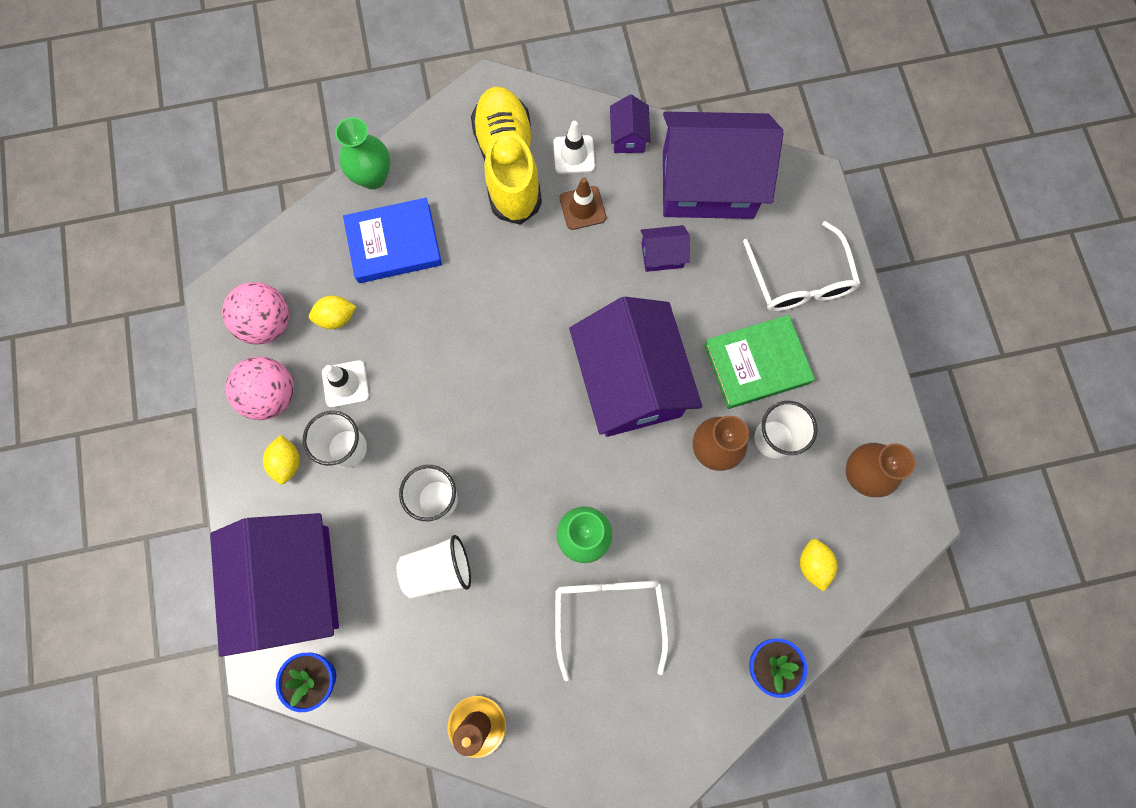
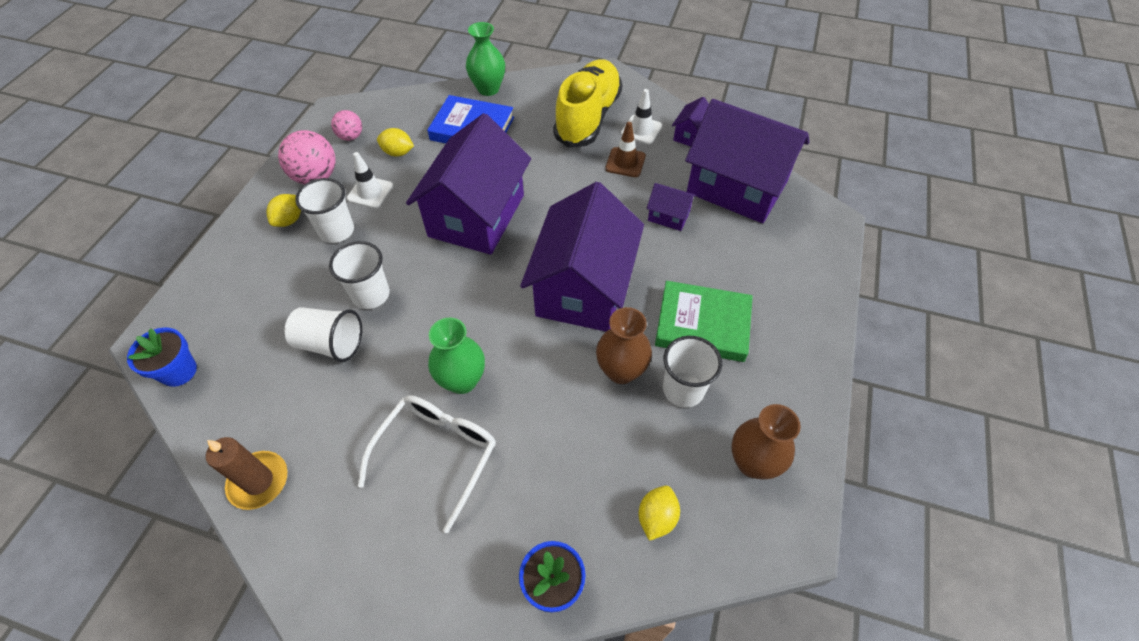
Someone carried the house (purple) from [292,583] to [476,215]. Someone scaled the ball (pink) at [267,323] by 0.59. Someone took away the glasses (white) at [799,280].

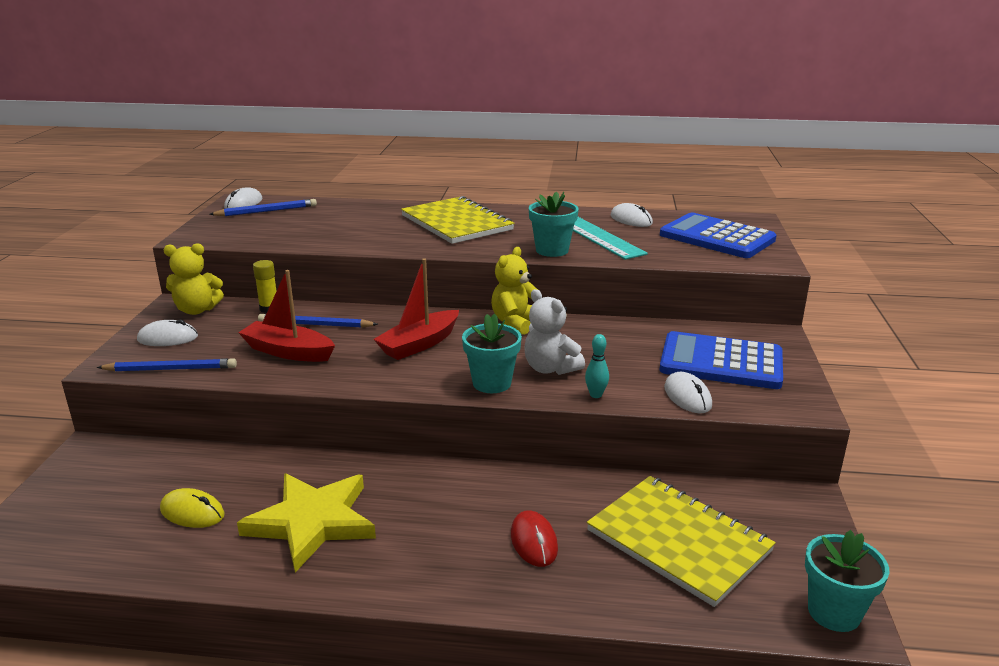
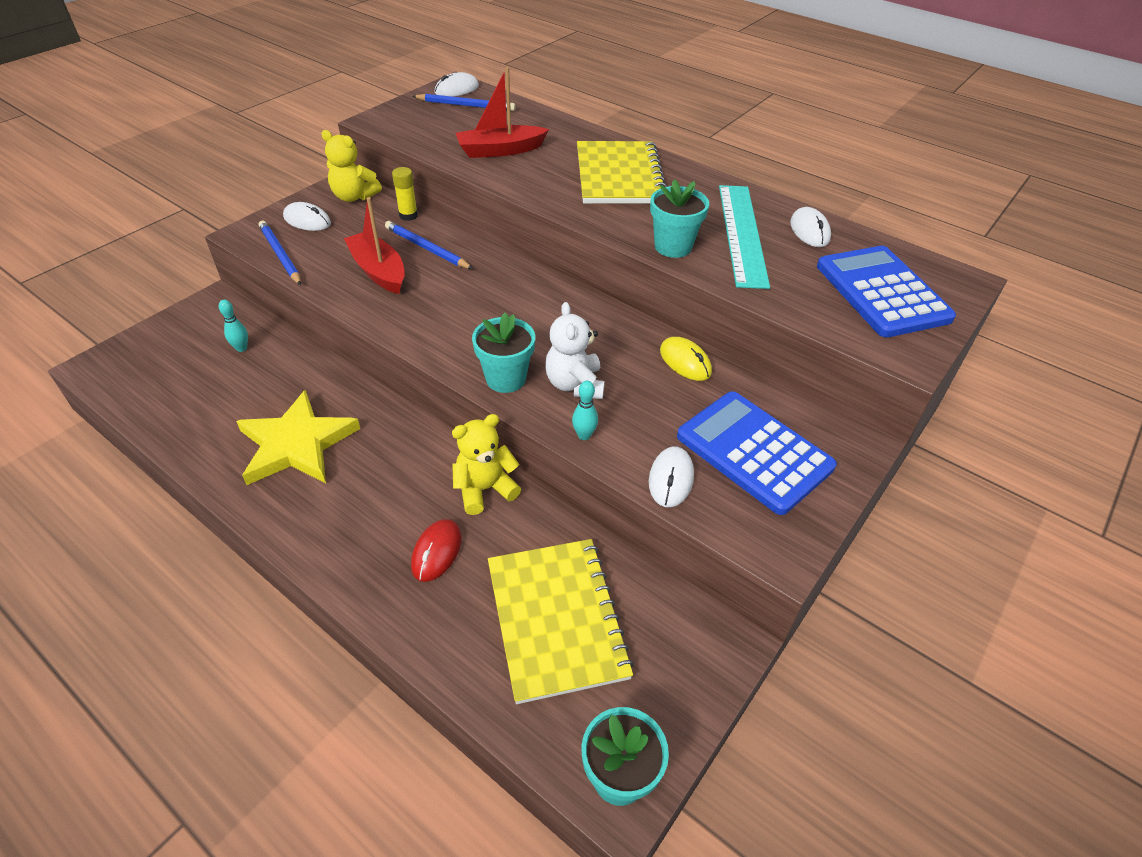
Someone rotated the pencil (blue) at [170,369] by 150 degrees counterclockwise. Someone carried the mouse (yellow) from [192,512] to [685,361]. Someone carried the boat (red) from [419,344] to [500,150]. Someone carried the teddy bear (yellow) from [515,323] to [484,489]. Someone put down the bowling pin (turquoise) at [241,348].

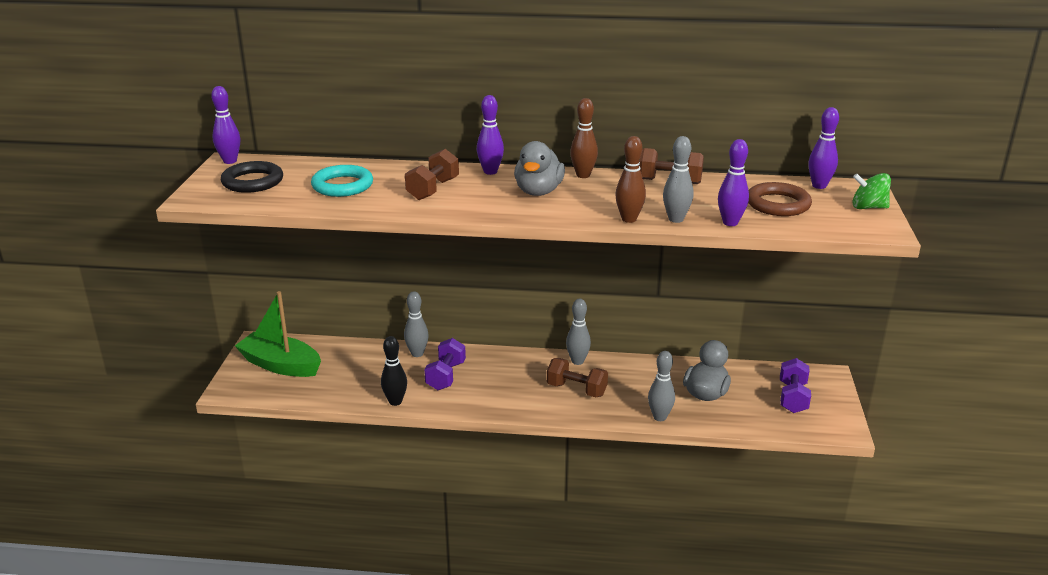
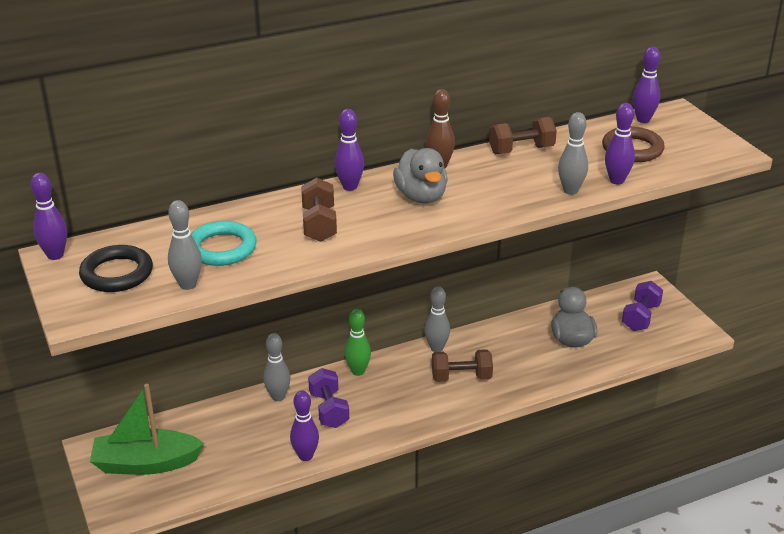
Someone repainted the bowling pin (black) at [395,401], which became the bowling pin (purple) at [305,456]. Someone took away the bowling pin (brown) at [629,219]. Someone carried the bowling pin (grey) from [659,417] to [188,285]. Someone rotated the dumbbell (purple) at [792,398] by 45 degrees clockwise. Someone took away the spinning top (green) at [868,207]. Someone put down the bowling pin (green) at [358,371].

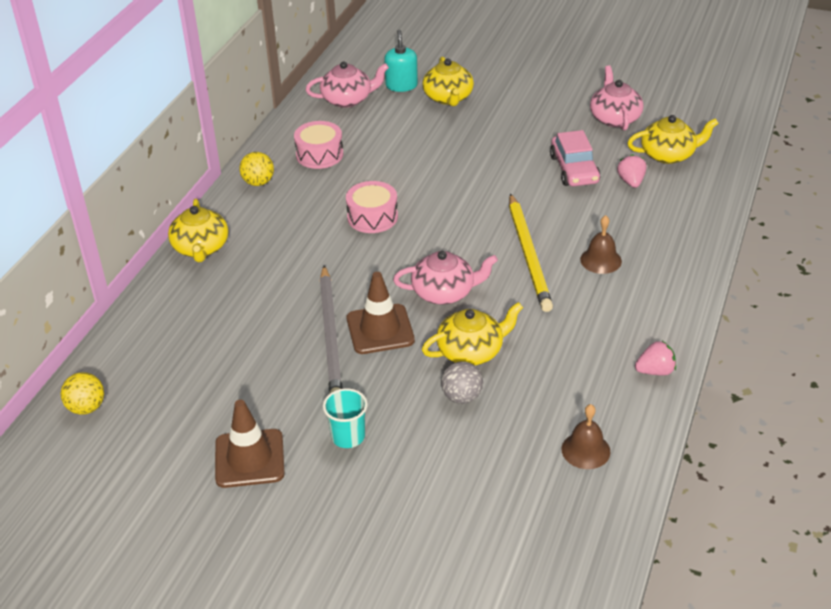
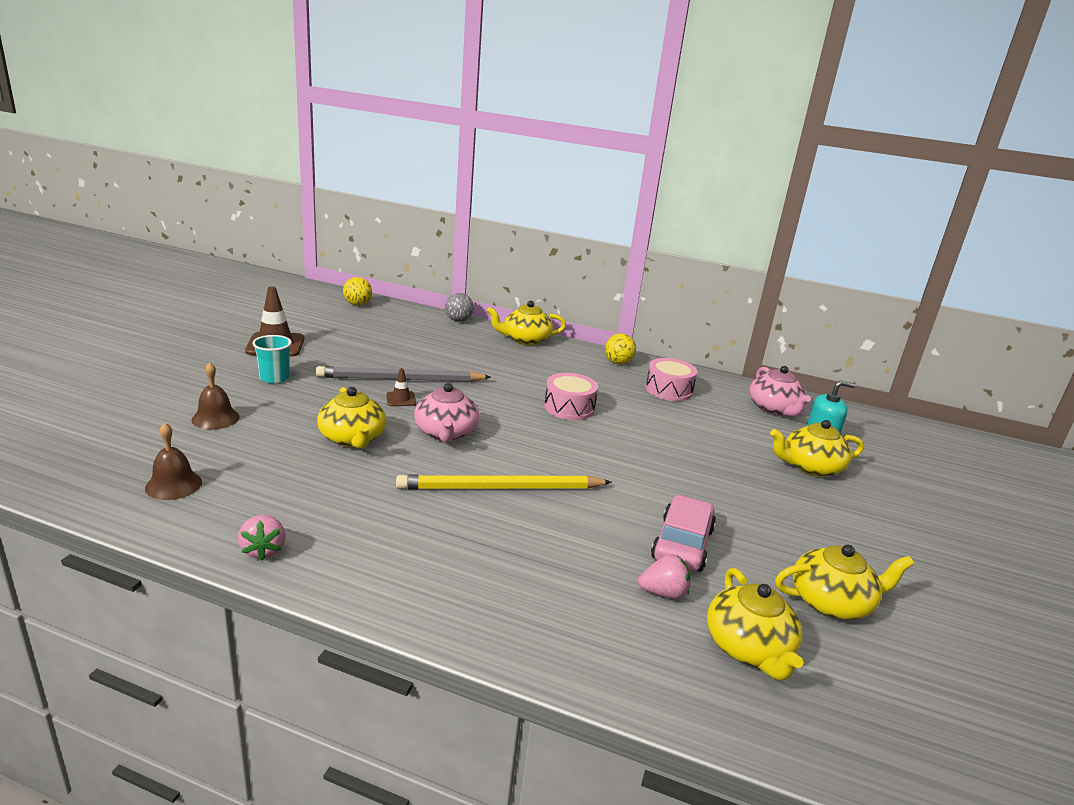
Someone scaled the traffic cone (brown) at [380,329] by 0.50. Someone carried the ball (grey) from [462,397] to [458,320]. Someone rotated the car (pink) at [574,169] by 120 degrees clockwise. Someone carried the bell (brown) from [600,260] to [215,418]. Someone repainted the teapot (pink) at [614,118], which became the teapot (yellow) at [832,602].

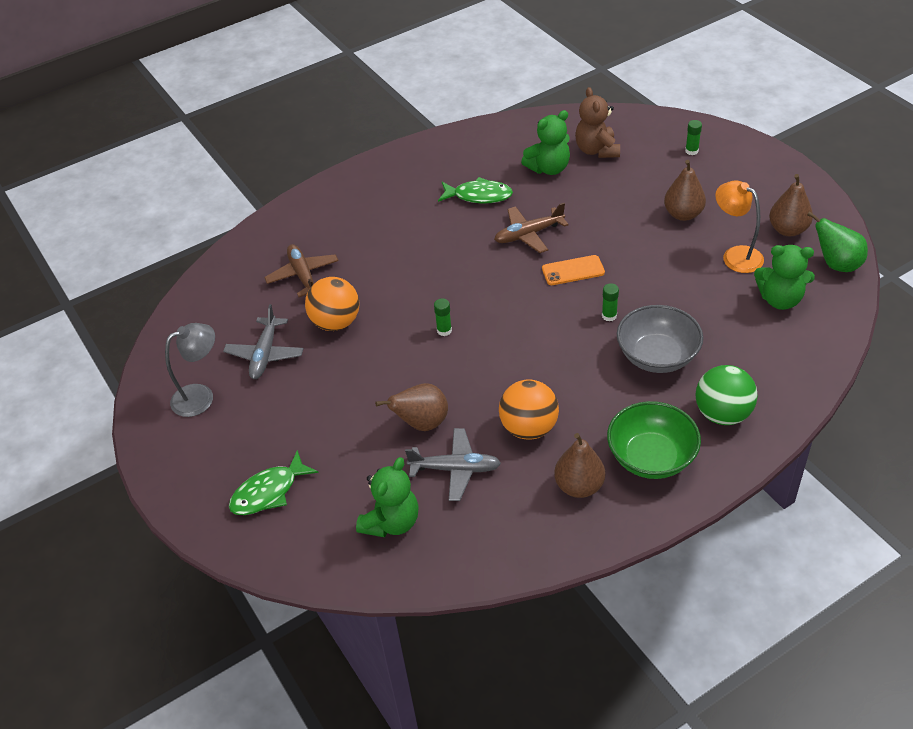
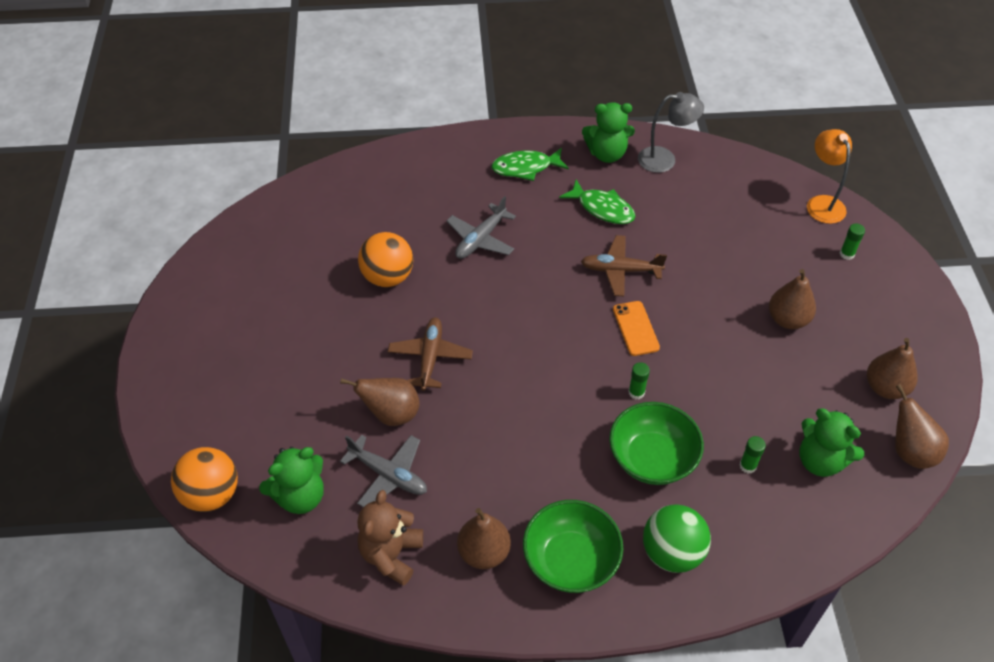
Someone carried the lamp (grey) from [201,396] to [665,159]. Someone carried the plane (grey) from [265,354] to [480,239]. Someone carried the fish (green) from [268,492] to [525,168]. Someone carried the plane (brown) from [303,275] to [430,357]. Someone carried the glue stick (green) from [444,330] to [748,466]. Someone carried the ball (orange) from [529,428] to [211,494]. Someone carried the teddy bear (green) from [549,168] to [607,154]. Someone rotated the phone (orange) at [573,271] by 60 degrees clockwise. Someone carried the teddy bear (brown) from [597,150] to [391,554]. Someone repainted the bowl (grey) at [657,356], which became the bowl (green) at [652,458]. Someone carried the lamp (orange) from [735,255] to [822,203]. Someone repainted the pear (green) at [836,264], which became the pear (brown) at [910,451].

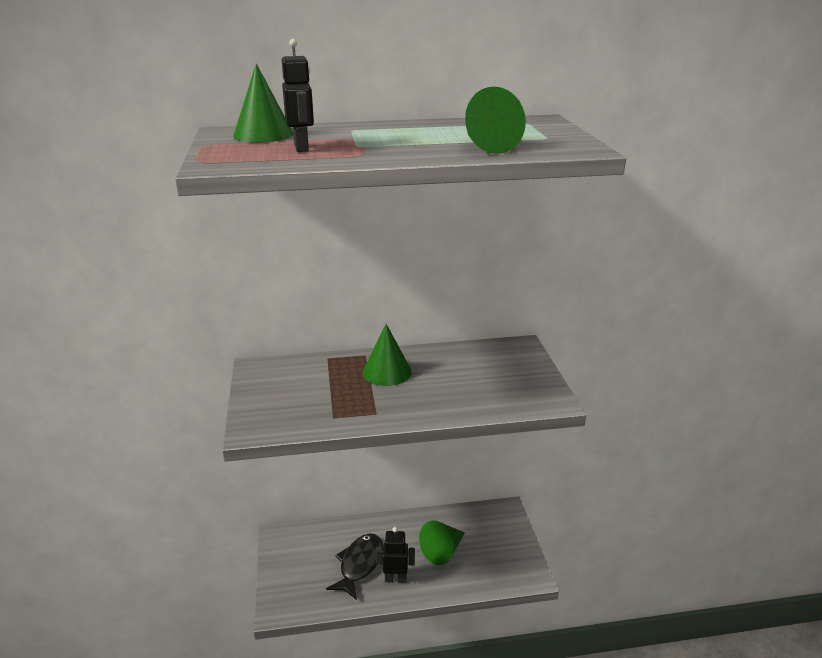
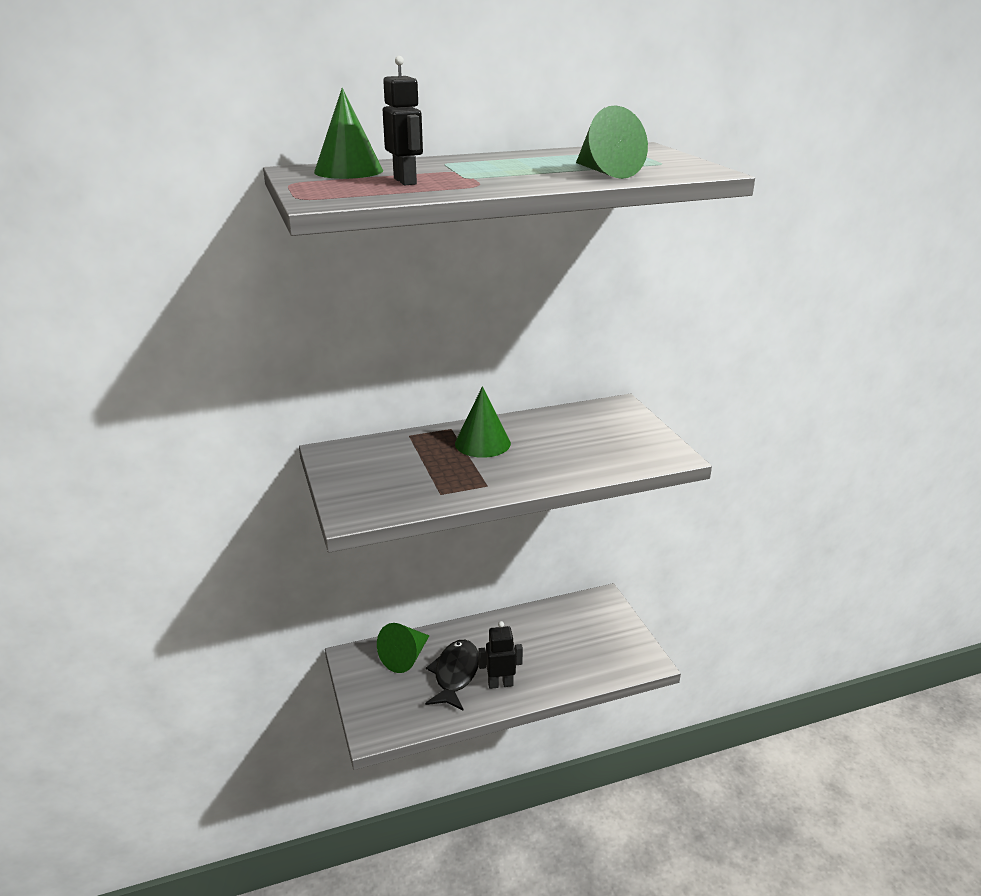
Someone carried the cone (green) from [443,550] to [405,657].

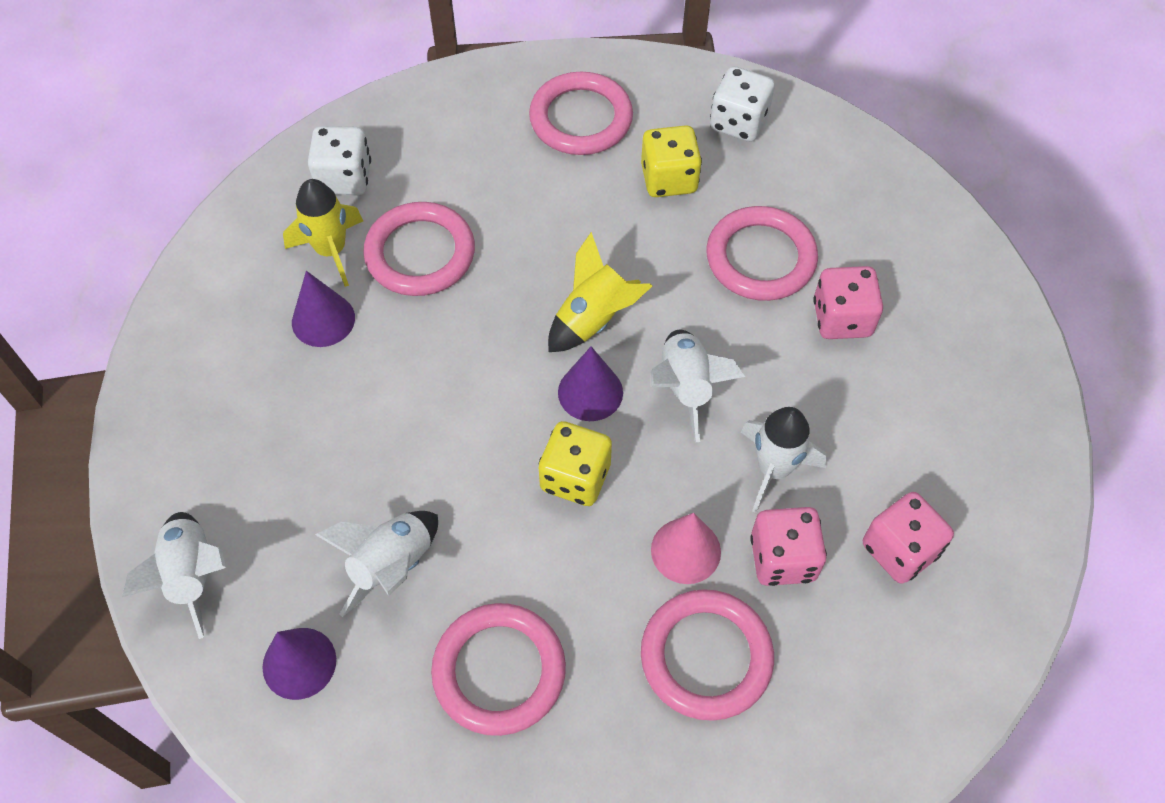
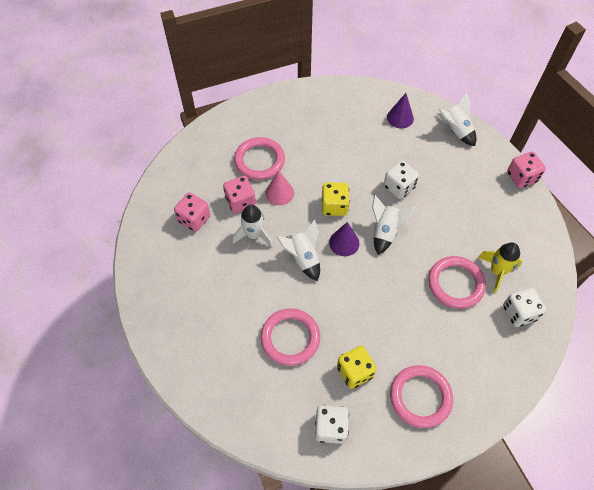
Someone took away the cone (purple) at [323,320]. Someone carried the rocket (white) from [392,565] to [385,232]. Someone took away the ring (pink) at [499,671]. Someone took away the rocket (yellow) at [594,320]. Someone carried the dice (pink) from [842,318] to [521,177]. Someone put down the dice (white) at [399,187].

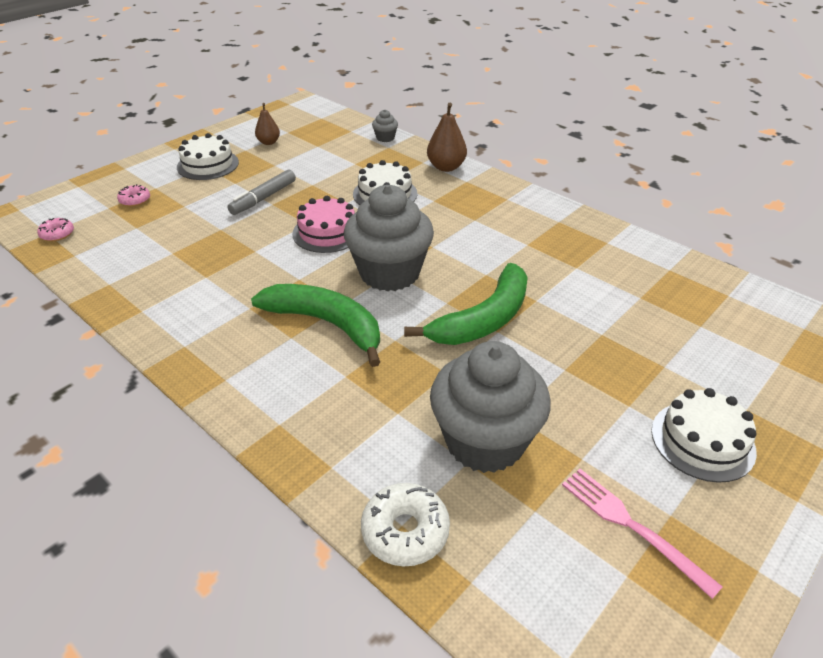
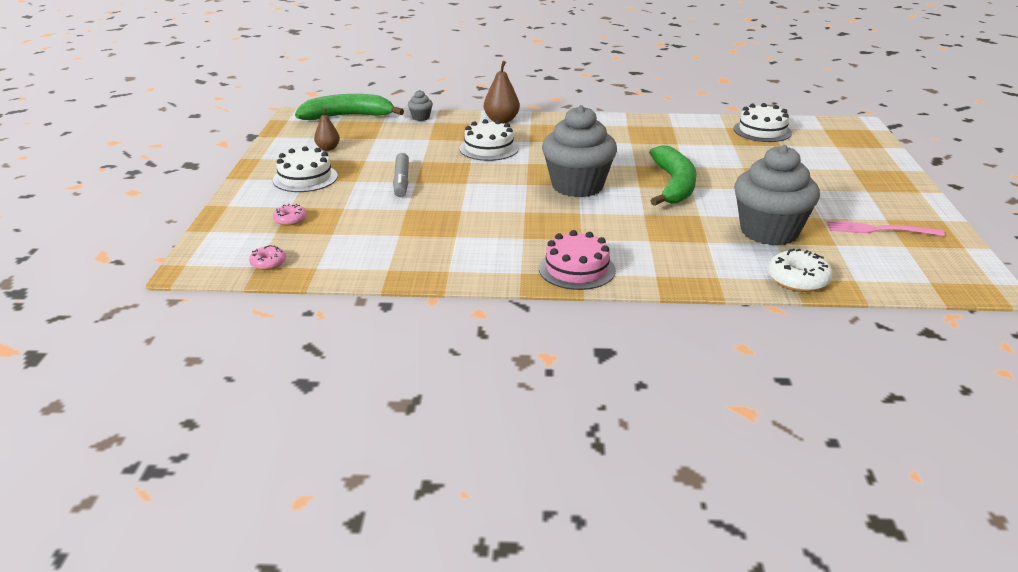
Someone carried the banana (green) from [326,324] to [348,116]. Someone carried the cake (pink) from [327,232] to [577,269]. Someone carried the cake (white) from [702,440] to [762,131].

